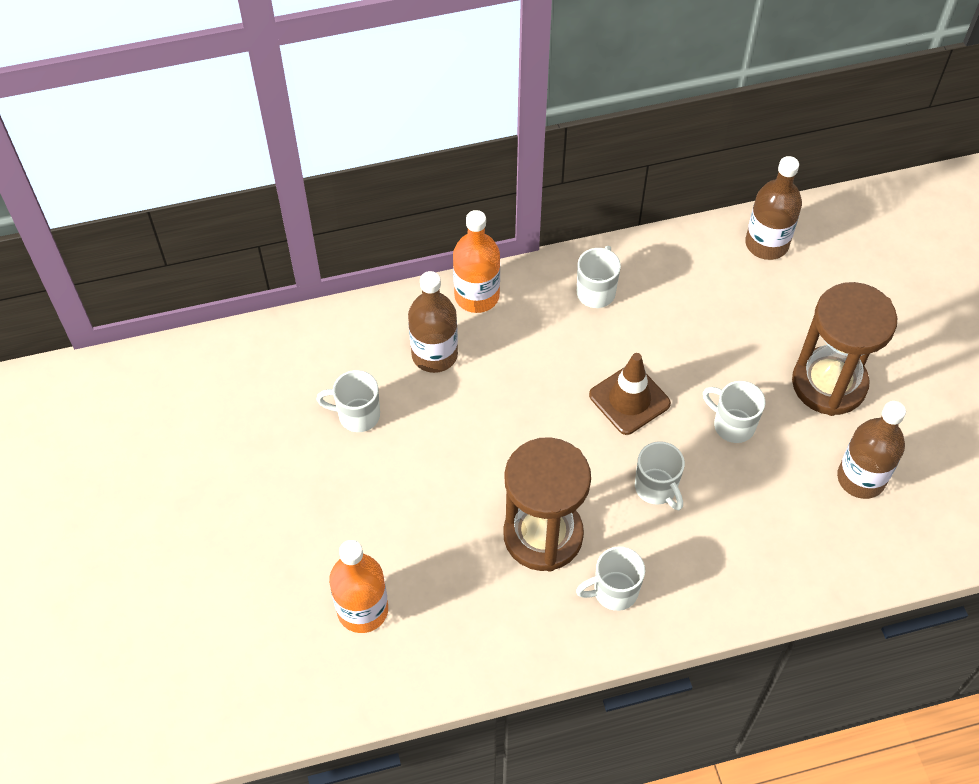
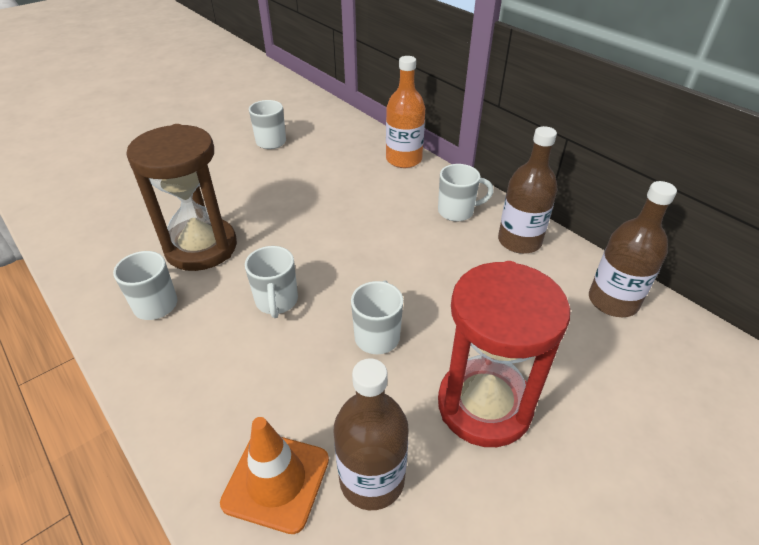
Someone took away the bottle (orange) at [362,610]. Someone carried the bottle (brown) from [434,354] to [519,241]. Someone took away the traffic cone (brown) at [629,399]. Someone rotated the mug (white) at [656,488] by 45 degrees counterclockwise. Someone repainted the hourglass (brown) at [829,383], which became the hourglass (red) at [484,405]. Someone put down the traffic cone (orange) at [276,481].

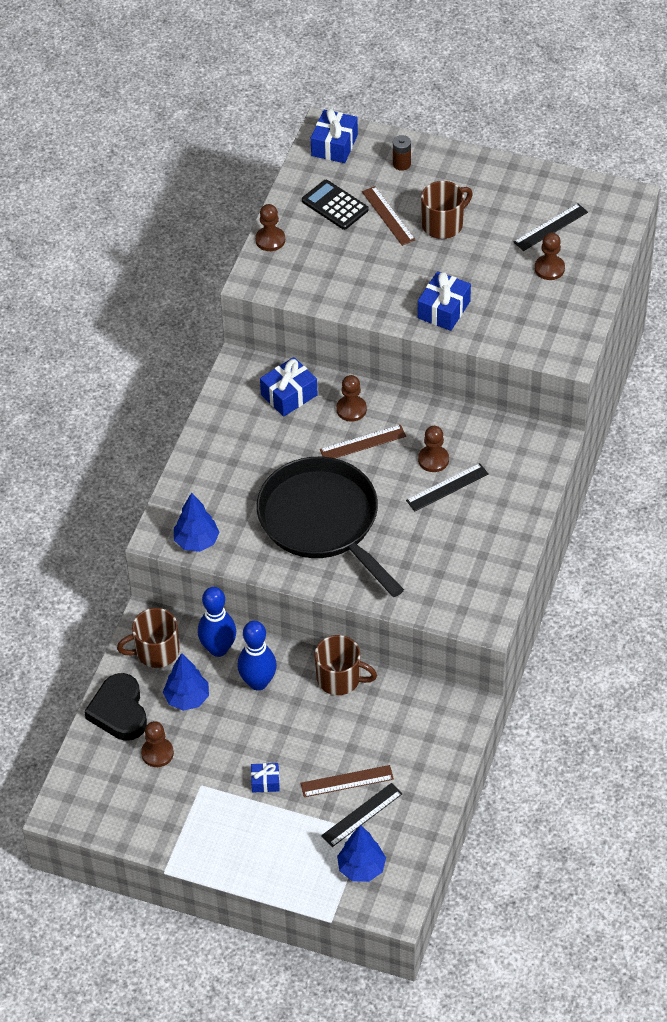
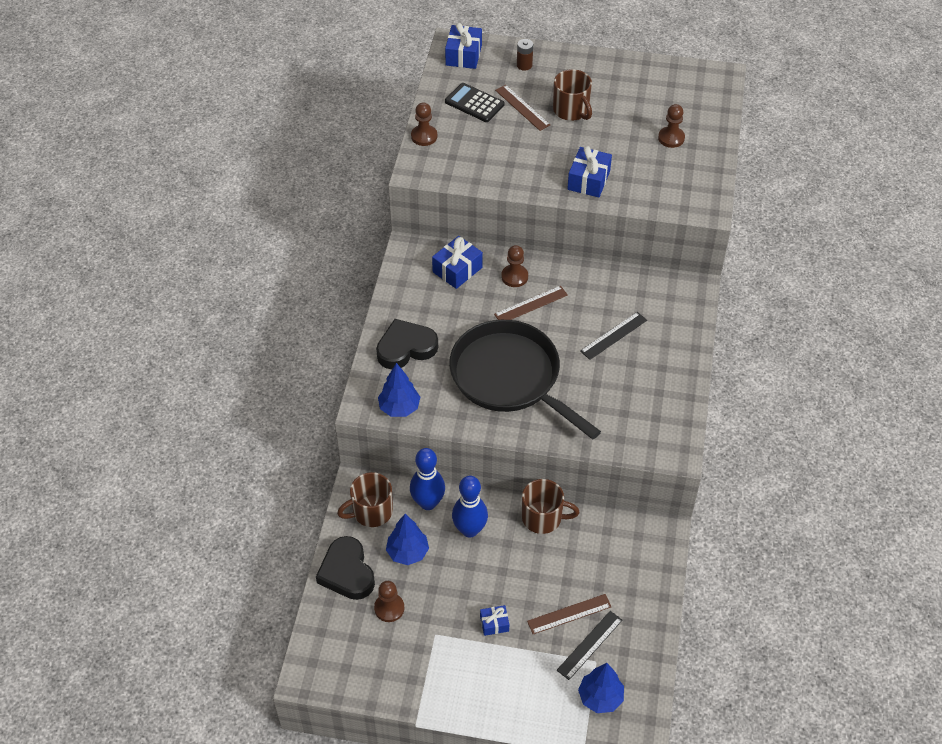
Someone took away the pawn (brown) at [433,460]. Someone rotated the mug (brown) at [443,224] by 105 degrees clockwise. Someone took away the ruler (black) at [550,227]. Someone put down the heart (black) at [406,348].

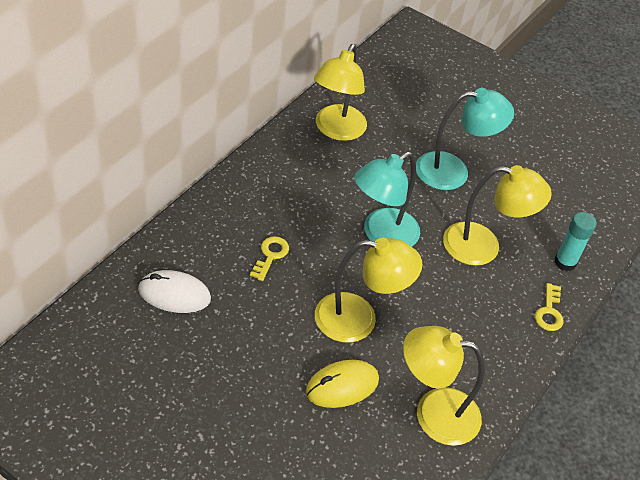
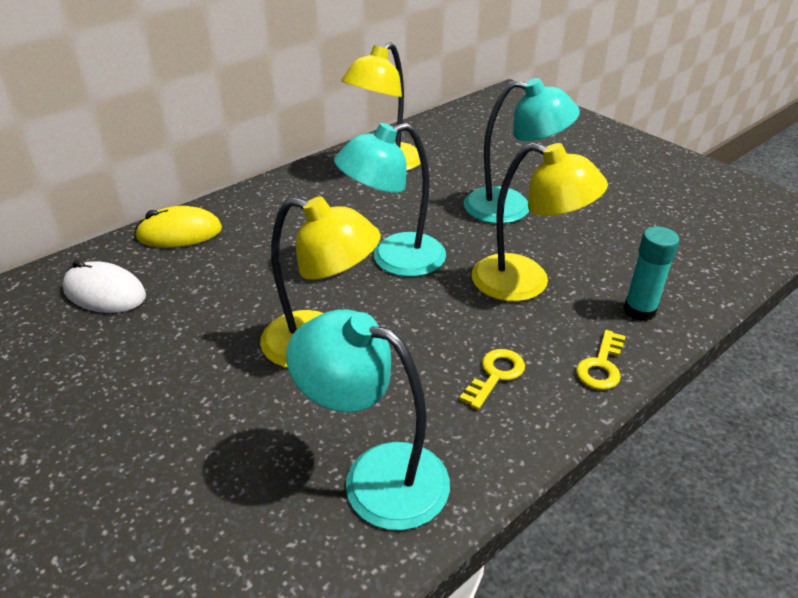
Someone carried the key (yellow) from [270,255] to [495,375]. Someone carried the mouse (yellow) from [342,386] to [179,233]. Someone repainted the lamp (yellow) at [433,413], which became the lamp (turquoise) at [376,476].

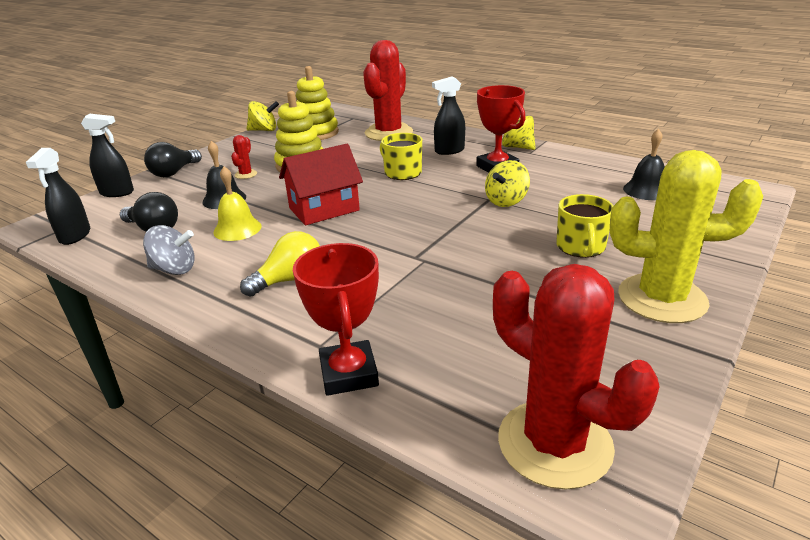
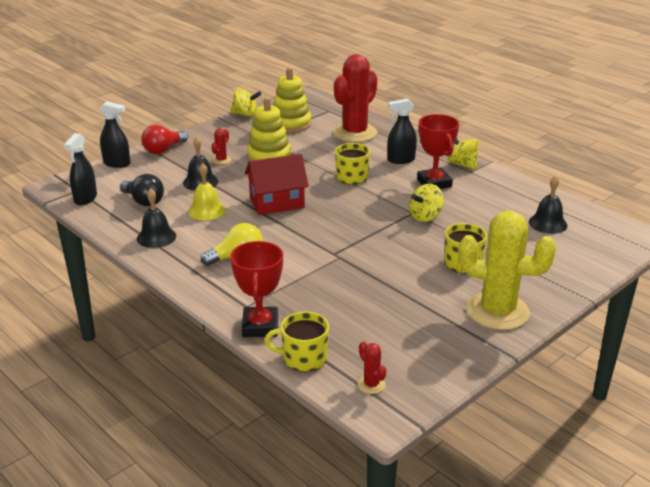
Someone swapped the spinning top (grey) at [174,269] for the bell (black) at [156,237]. Someone repainted the light bulb (black) at [174,172], which became the light bulb (red) at [163,150]. Someone scaled the cactus (red) at [554,443] by 0.40. Someone put down the mug (yellow) at [303,358].

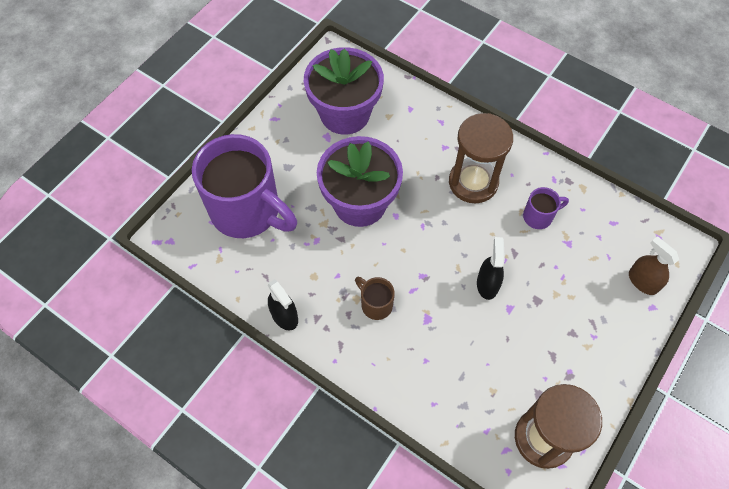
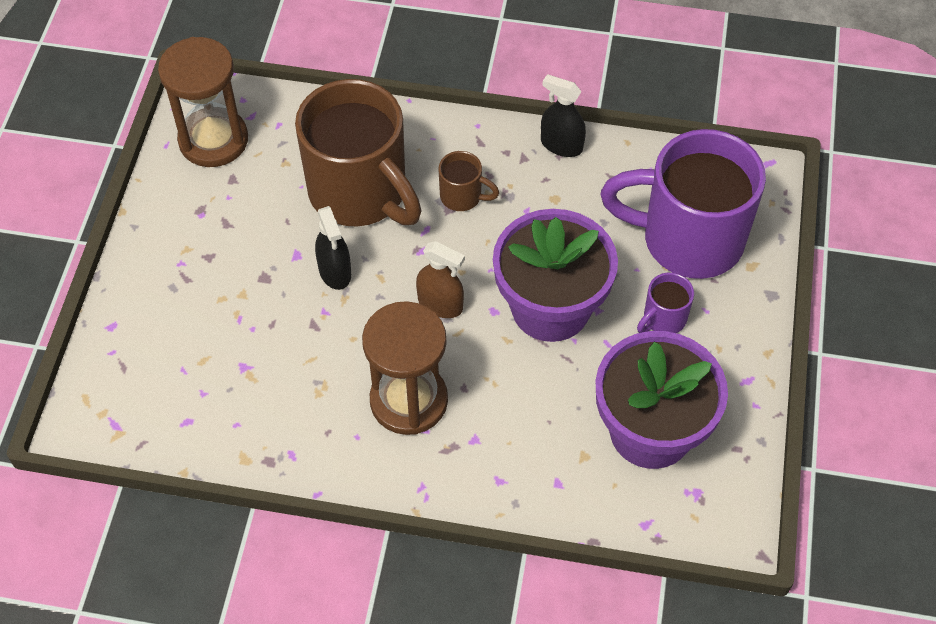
Someone carried the mug (purple) from [538,216] to [663,319]. Someone carried the spray bottle (brown) from [642,281] to [440,304]. Someone put down the mug (brown) at [360,193].

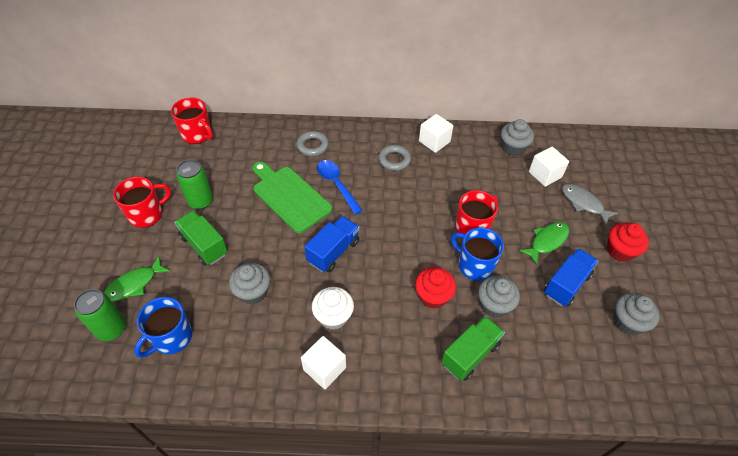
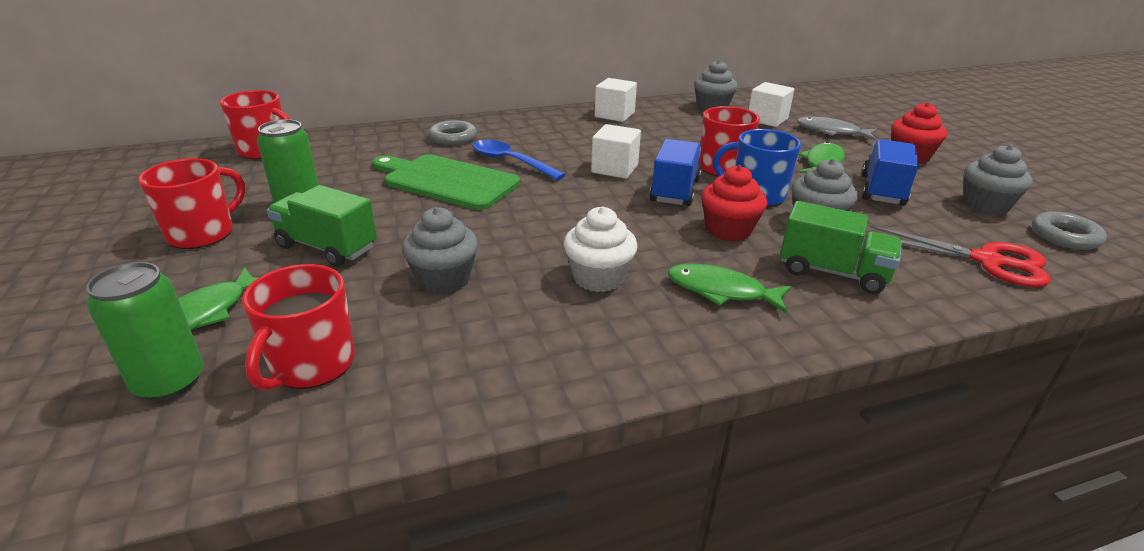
Someone repainted the mug (blue) at [171,338], which became the mug (red) at [312,365]. Someone carried the cube (white) from [324,368] to [614,169]. Someone carried the truck (blue) from [333,251] to [675,190]. Someone carried the ring (grey) from [394,160] to [1065,236]. Someone rotated the truck (green) at [470,354] by 90 degrees clockwise. Someone put down the fish (green) at [721,291]. Someone put down the scissors (red) at [987,261].

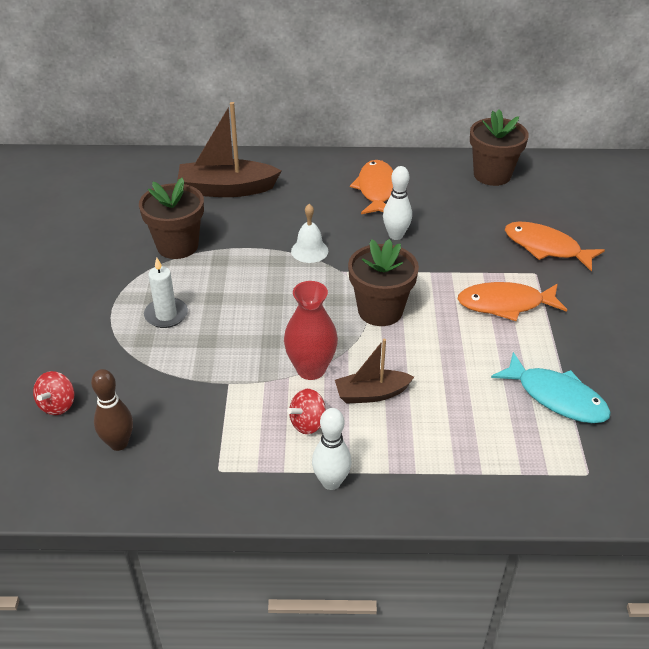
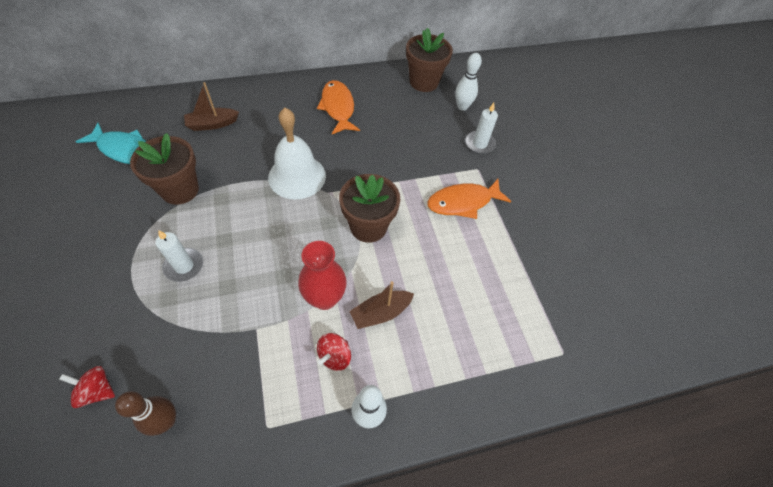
Someone rotated the spinning top (red) at [57,405] by 105 degrees clockwise. Someone scaled the boat (brown) at [226,189] by 0.60. Someone scaled the bell (white) at [309,251] by 1.82. Someone carried the bowling pin (white) from [396,235] to [462,107]. Someone carried the fish (turquoise) from [556,397] to [125,150]. Someone swapped the fish (orange) at [546,247] for the candle (white) at [479,144].

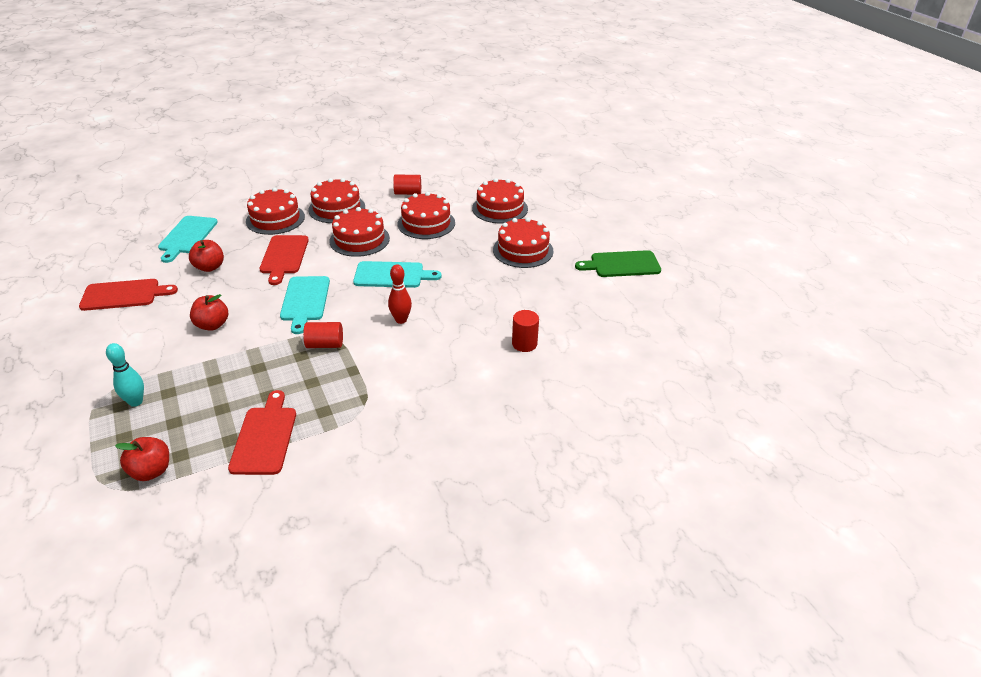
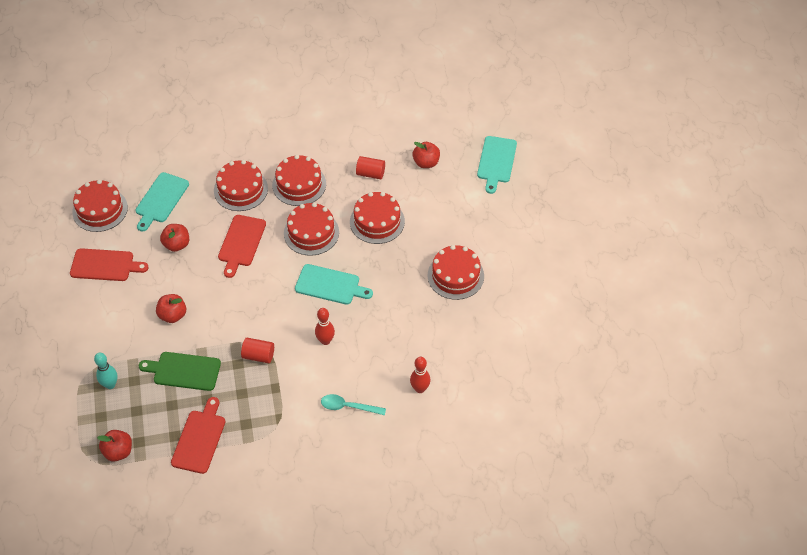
Someone carried the cutting board (turquoise) from [305,301] to [496,162]. Someone carried the cake (red) from [500,208] to [100,210]. Someone swapped the cylinder (red) at [524,344] for the bowling pin (red) at [420,389]. Someone carried the cutting board (green) from [622,264] to [184,371]. Someone put down the spoon (turquoise) at [348,406]. Someone put down the apple (red) at [426,163].

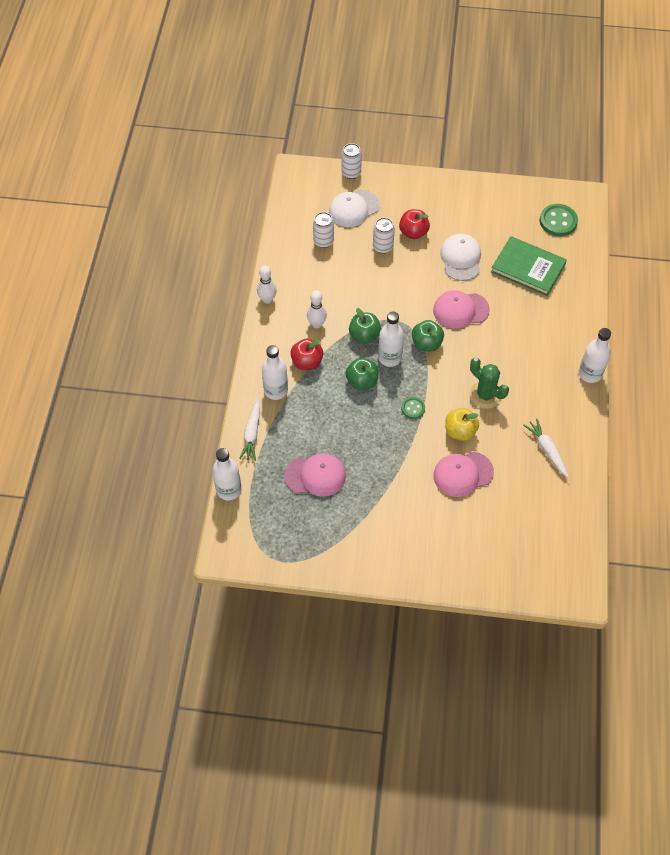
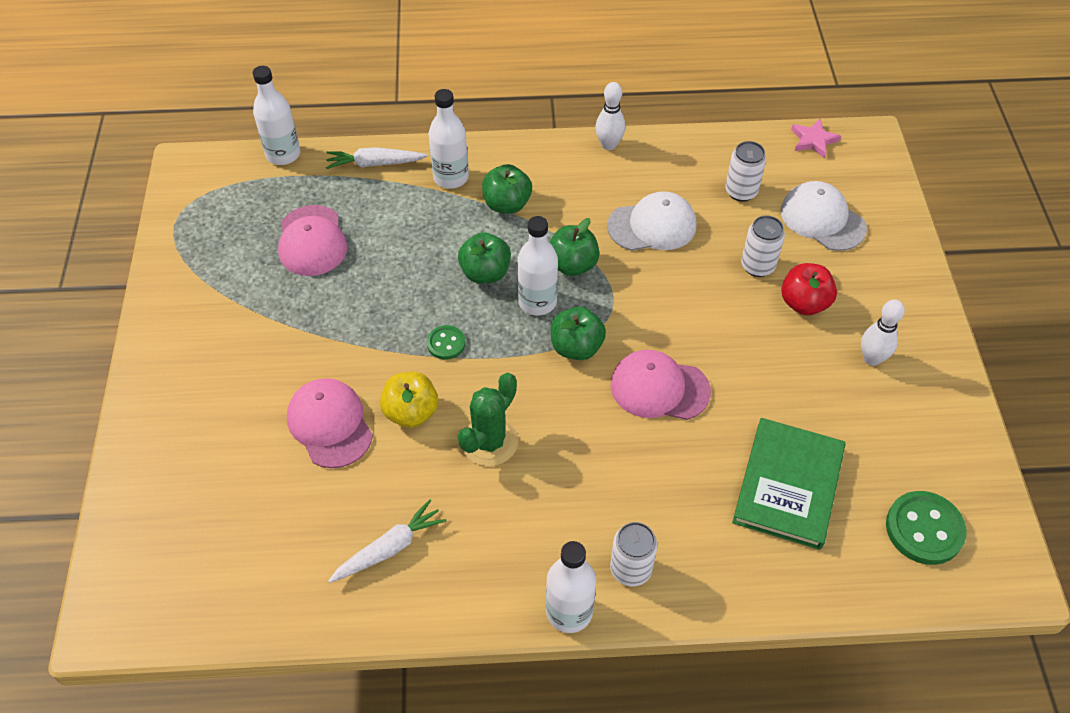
Someone repainted the apple (red) at [307,362], which became the apple (green) at [507,204]. Someone carried the bowling pin (white) from [316,324] to [871,358]. Someone carried the can (white) from [351,173] to [630,569]. Someone rotated the cap (pink) at [460,310] by 60 degrees counterclockwise. Someone carried the cap (white) from [461,258] to [652,226]. Someone put down the star (pink) at [813,140].

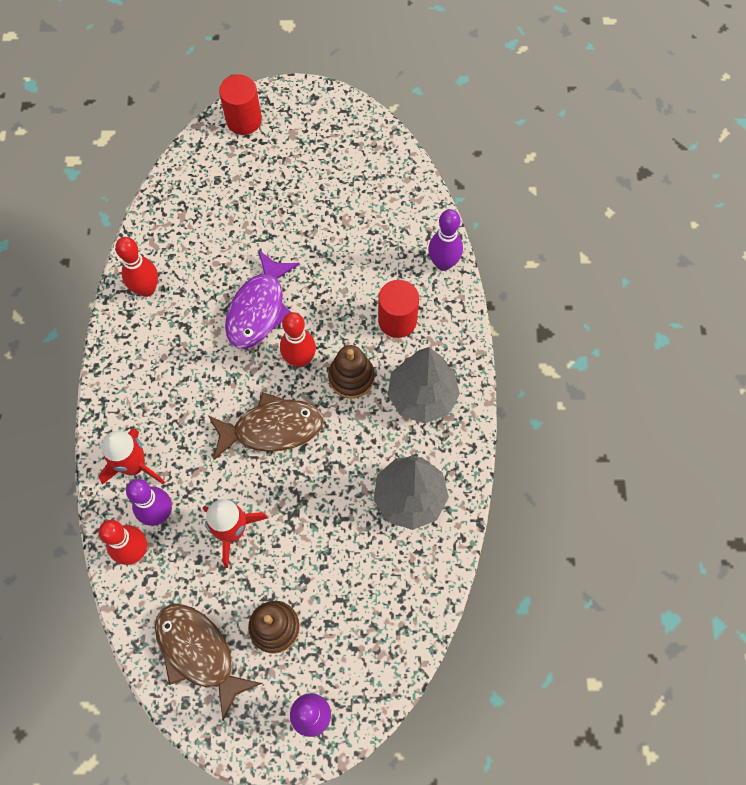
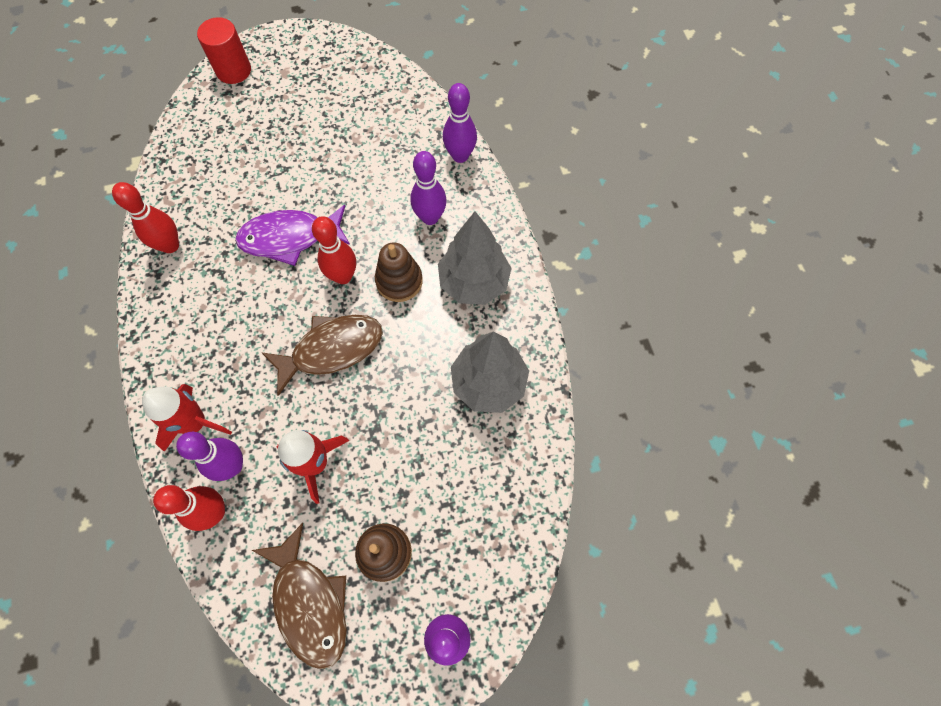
Someone rotated the fish (brown) at [199,653] by 150 degrees counterclockwise. Someone rotated the fish (purple) at [259,309] by 75 degrees clockwise. Someone swapped the cylinder (red) at [397,320] for the bowling pin (purple) at [430,217].

